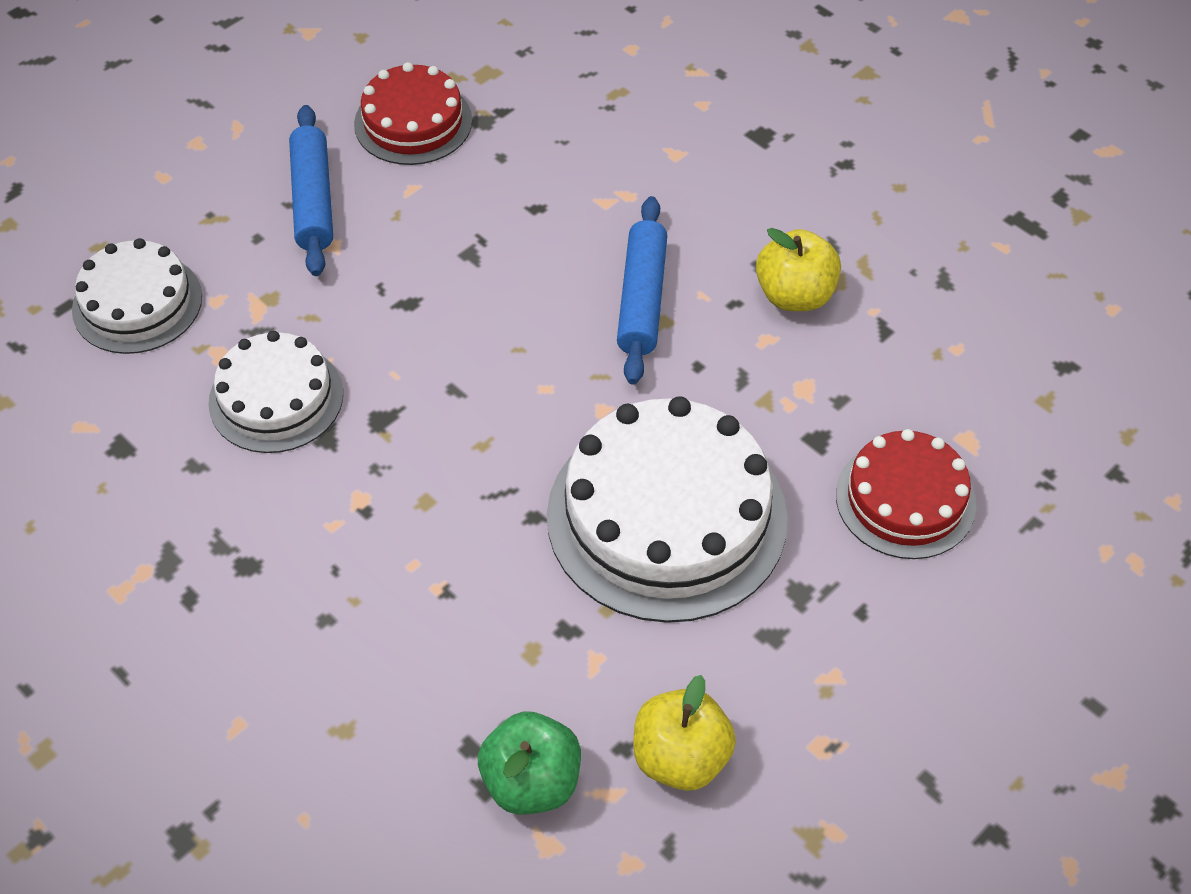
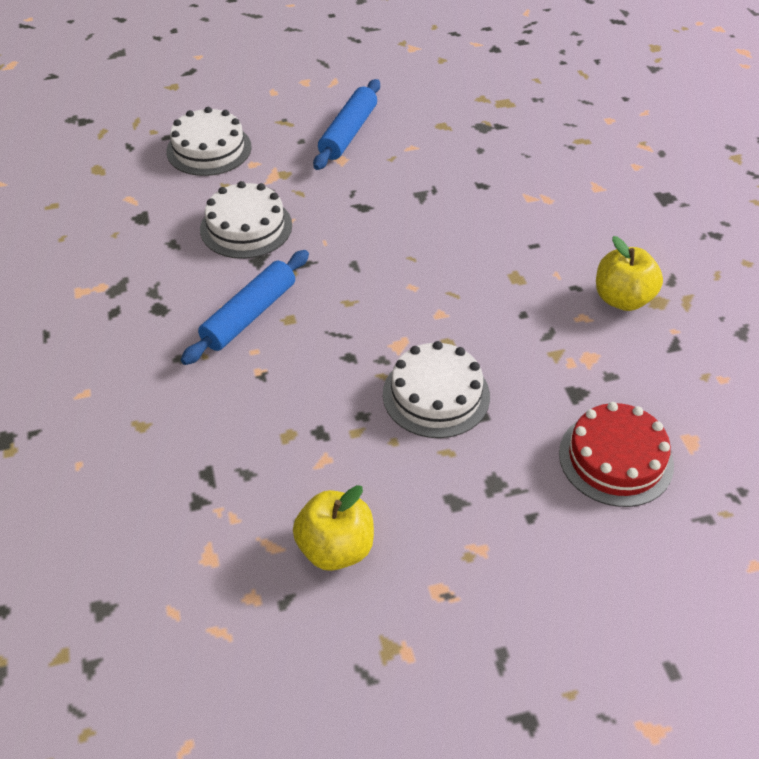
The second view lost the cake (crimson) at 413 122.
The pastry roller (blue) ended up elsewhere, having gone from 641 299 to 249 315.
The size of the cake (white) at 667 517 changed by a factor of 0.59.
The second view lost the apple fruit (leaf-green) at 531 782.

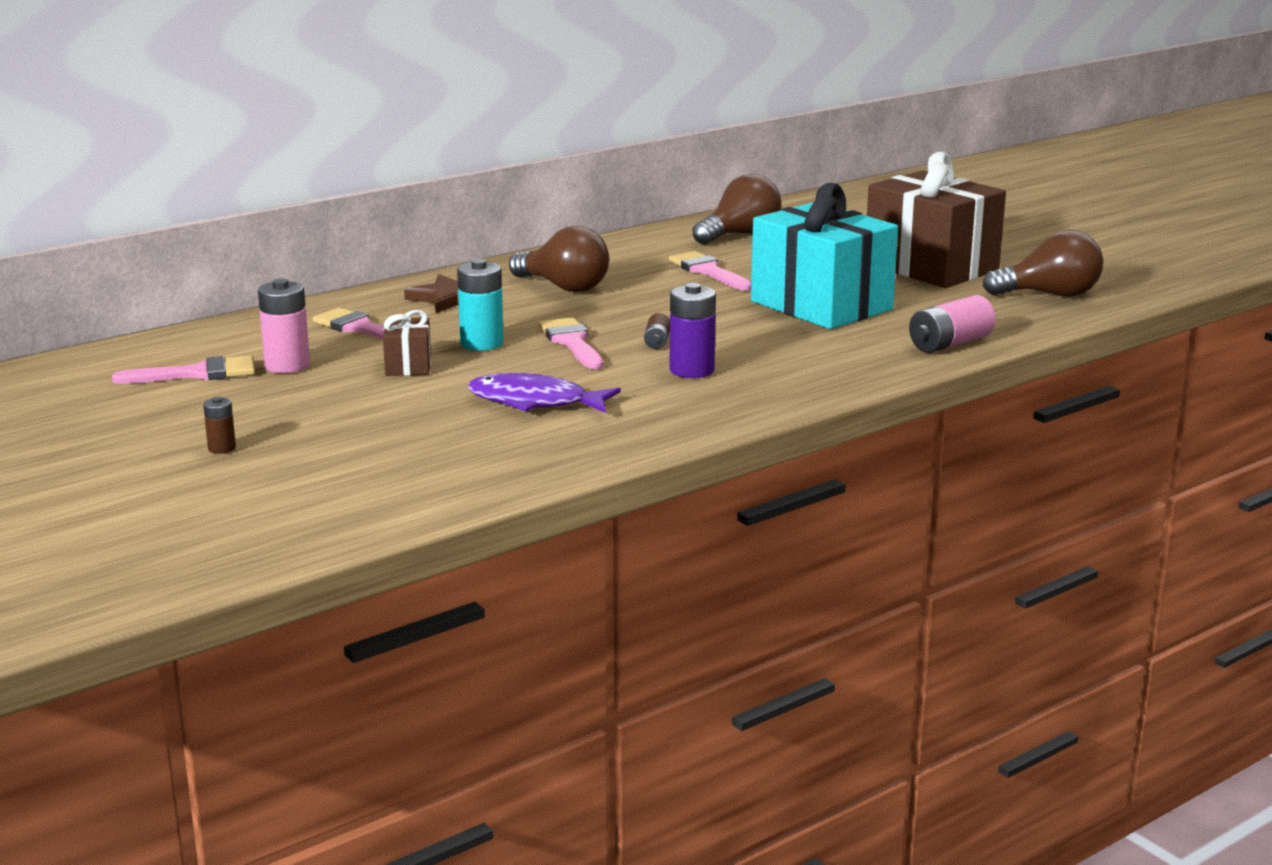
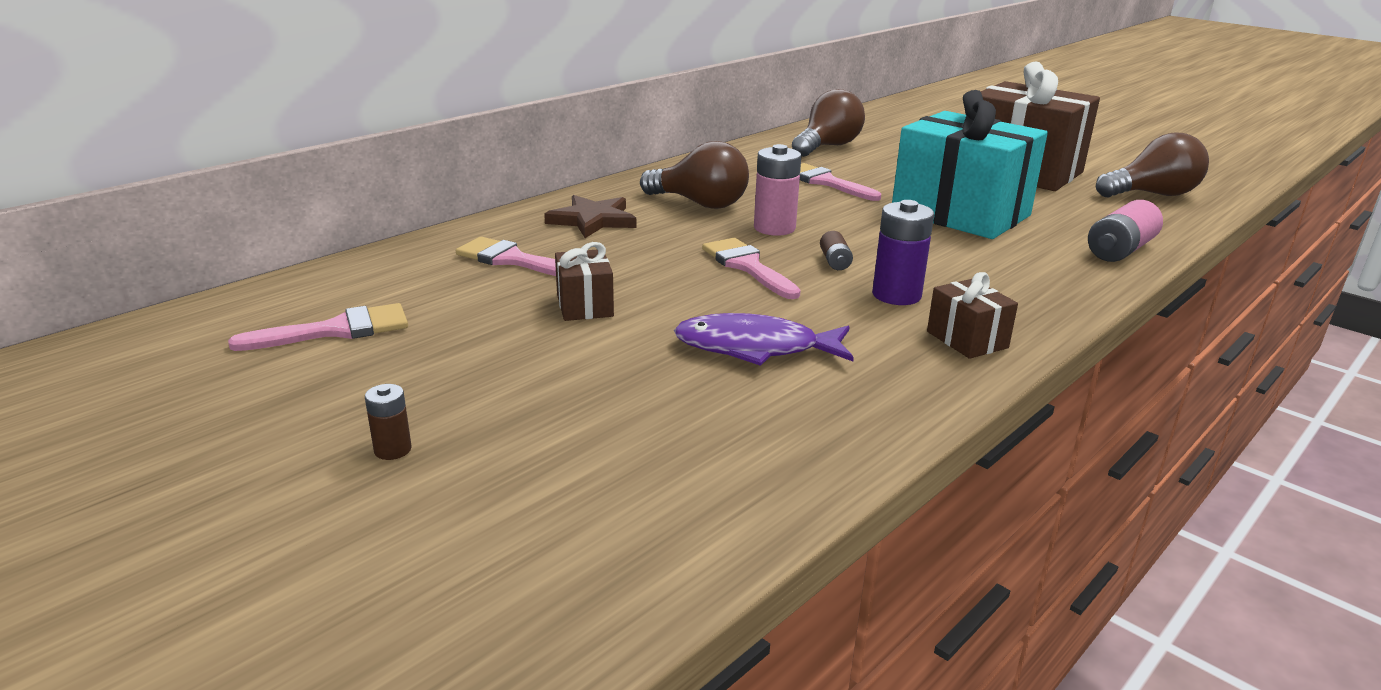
The second view lost the power cell (aqua) at 482 343.
The power cell (rose-pink) ended up elsewhere, having gone from 287 366 to 774 228.
The second view gained the present (dark brown) at 967 340.

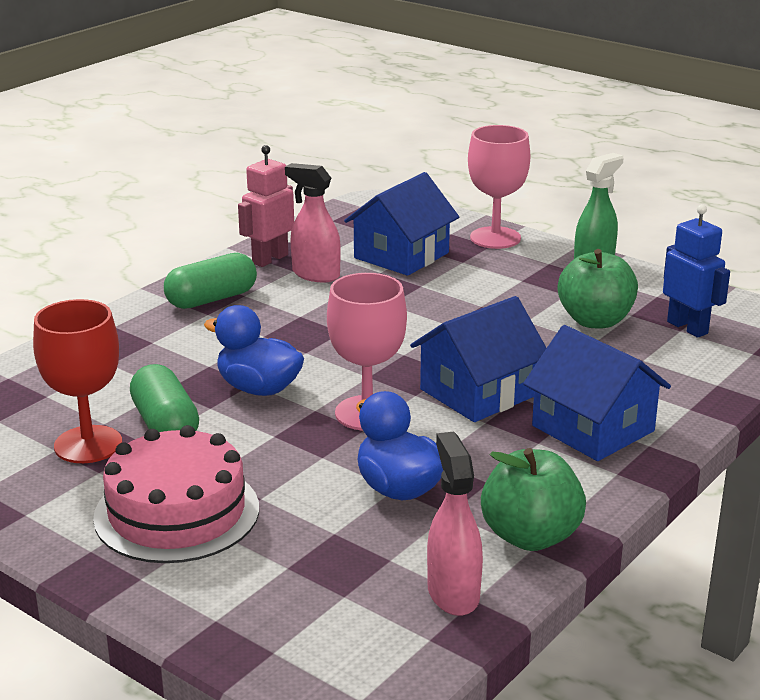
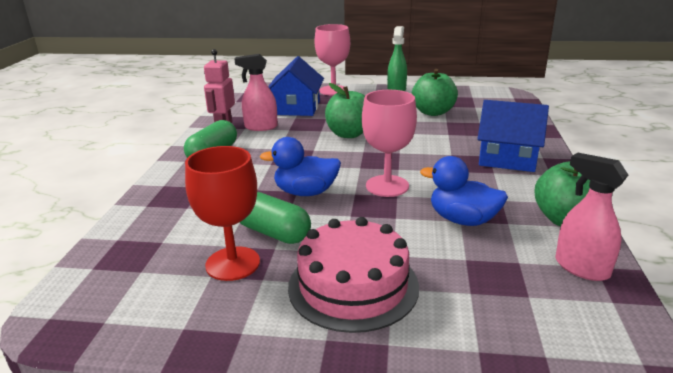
The second view lost the toy robot (blue) at 687 327.
The second view lost the house (blue) at 478 392.
The second view gained the apple fruit (leaf-green) at 349 134.

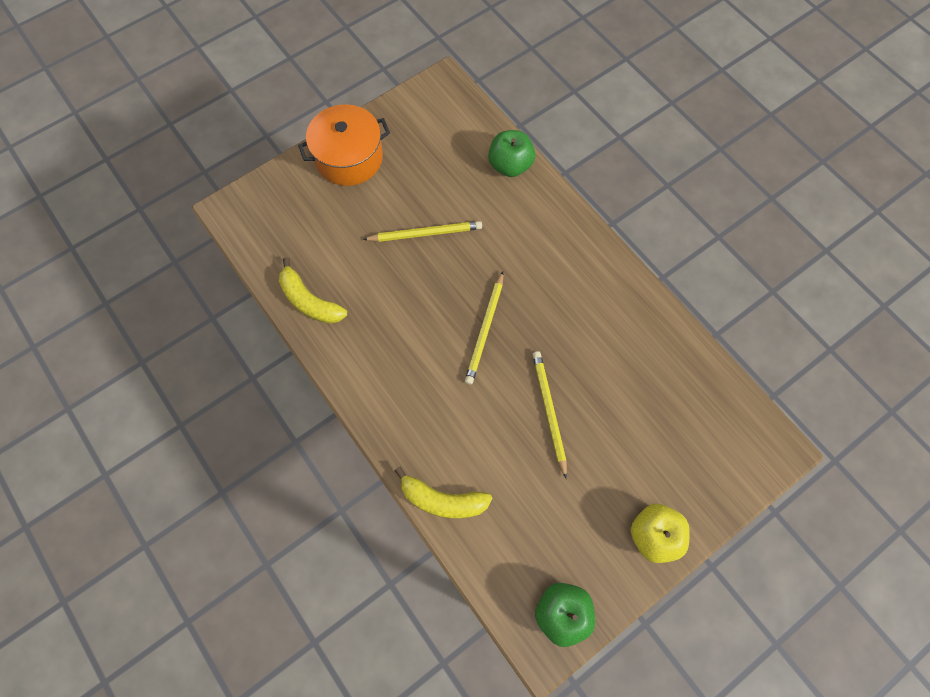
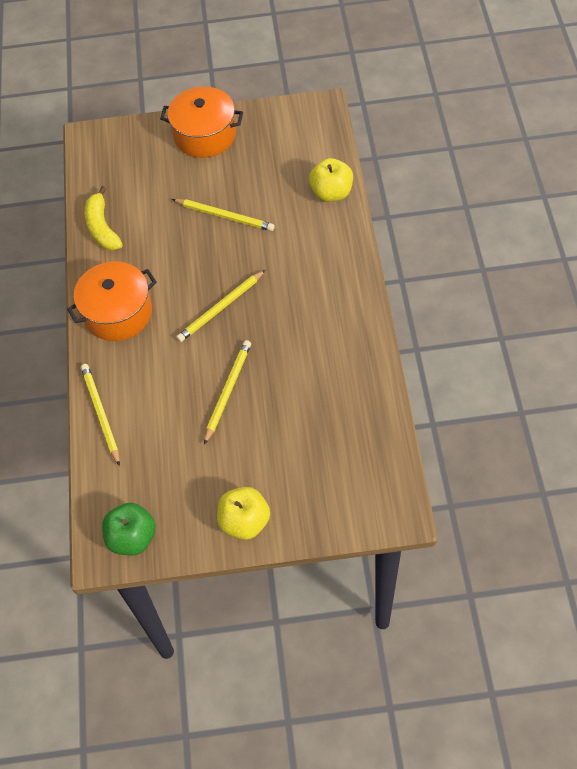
What was the apple fruit (leaf-green) at 510 165 turned into the apple fruit (bright yellow) at 331 193.
Where the banana (bright yellow) stood at 442 500, the pencil (bright yellow) came to stand at 101 414.
The second view gained the pot (orange) at 118 313.

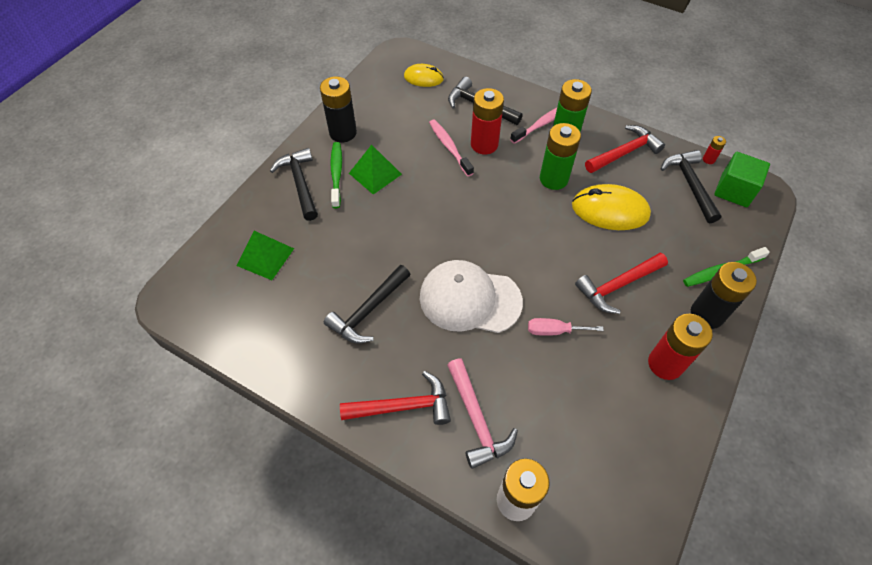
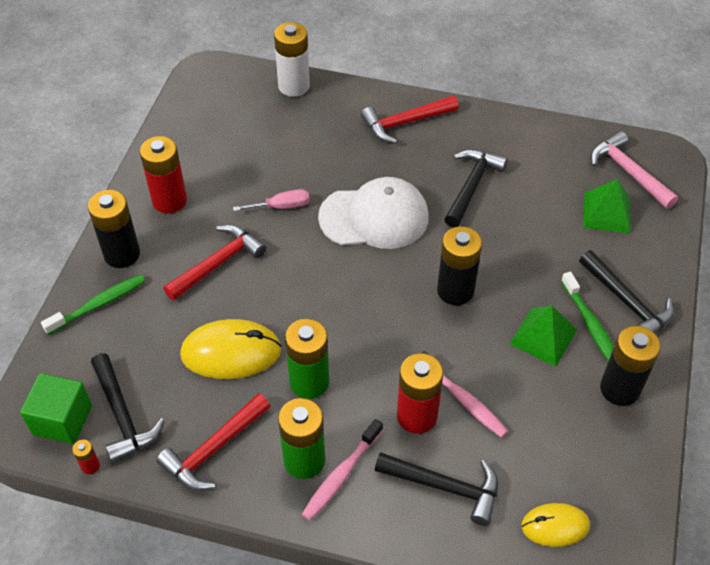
The claw hammer (rose-pink) ended up elsewhere, having gone from 477 420 to 628 172.
The second view gained the power cell (ebony) at 455 290.

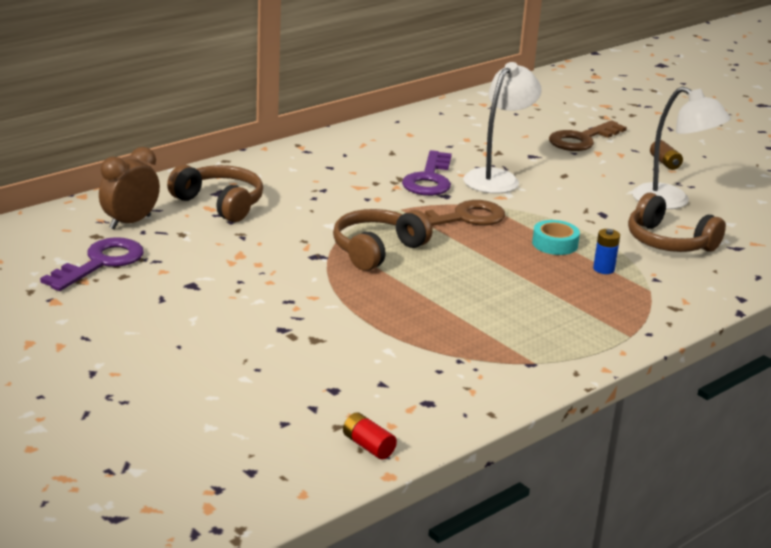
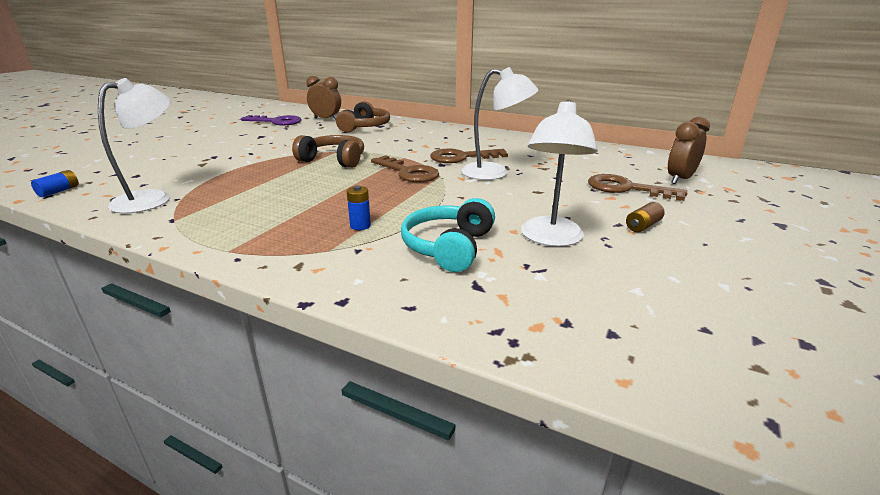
What was the door key (royal purple) at 429 179 turned into the door key (dark brown) at 462 157.
What was the headset (dark brown) at 668 242 turned into the headset (aqua) at 449 247.
The second view lost the sticky tape (aqua) at 555 244.
What was the power cell (crimson) at 368 446 turned into the power cell (blue) at 59 191.
The second view gained the reading lamp (white) at 152 199.
The second view gained the bedside clock (dark brown) at 680 179.

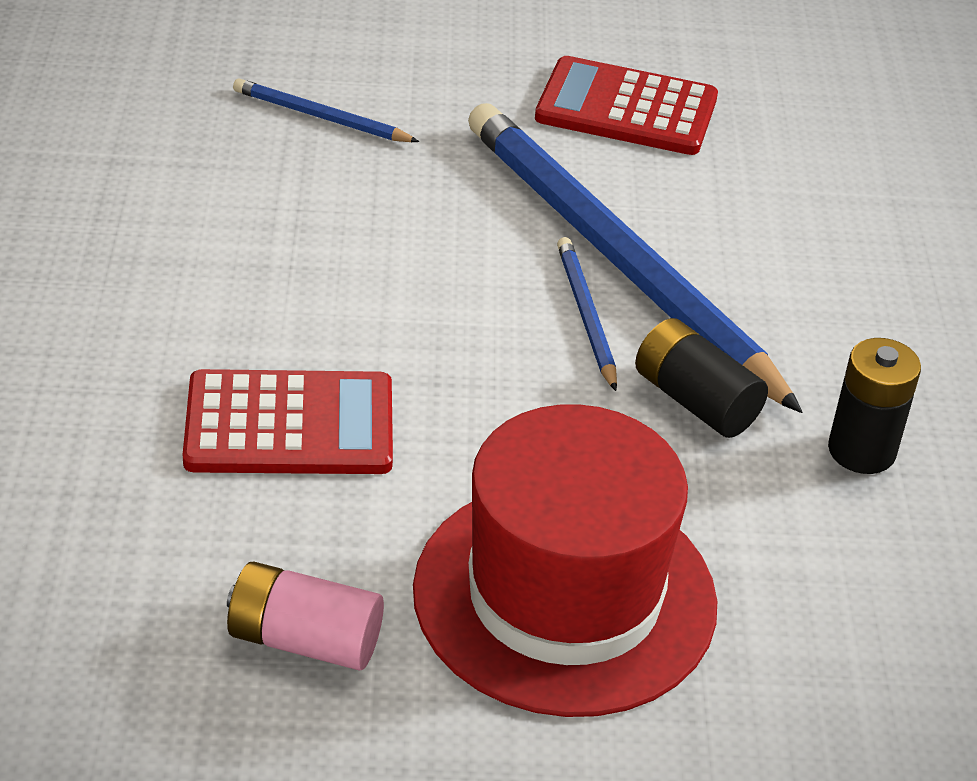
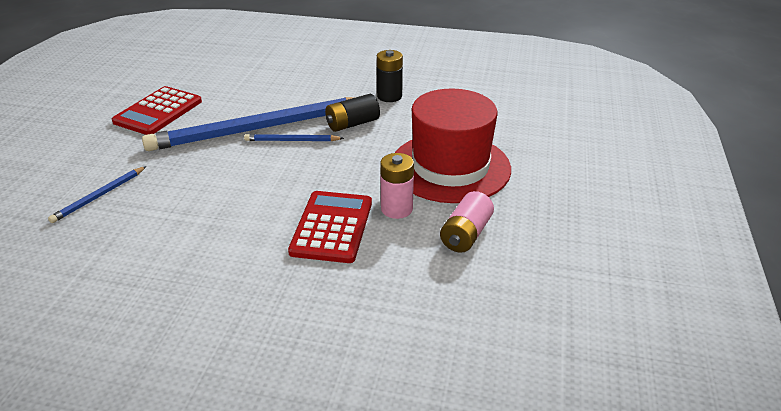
The second view gained the power cell (rose-pink) at 396 209.

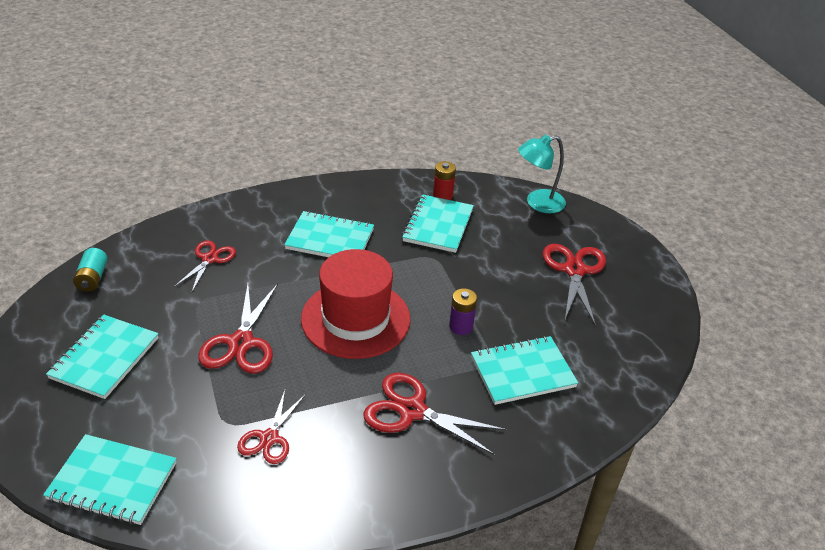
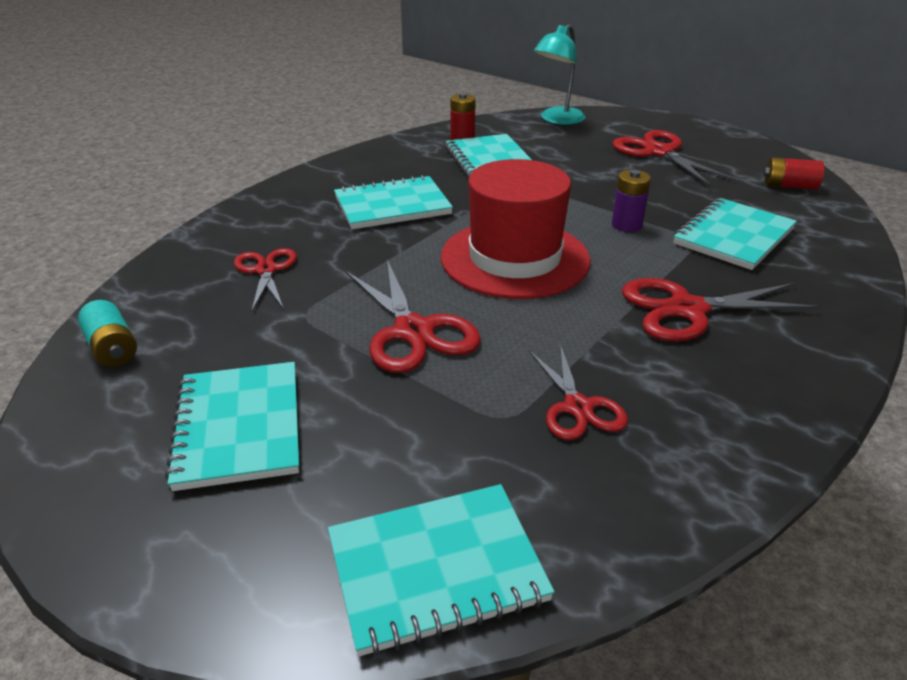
The second view gained the power cell (crimson) at 789 186.

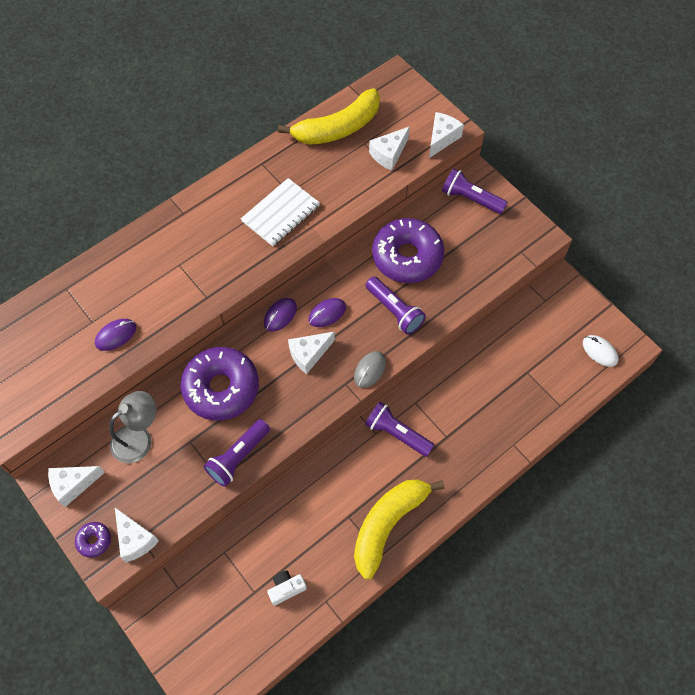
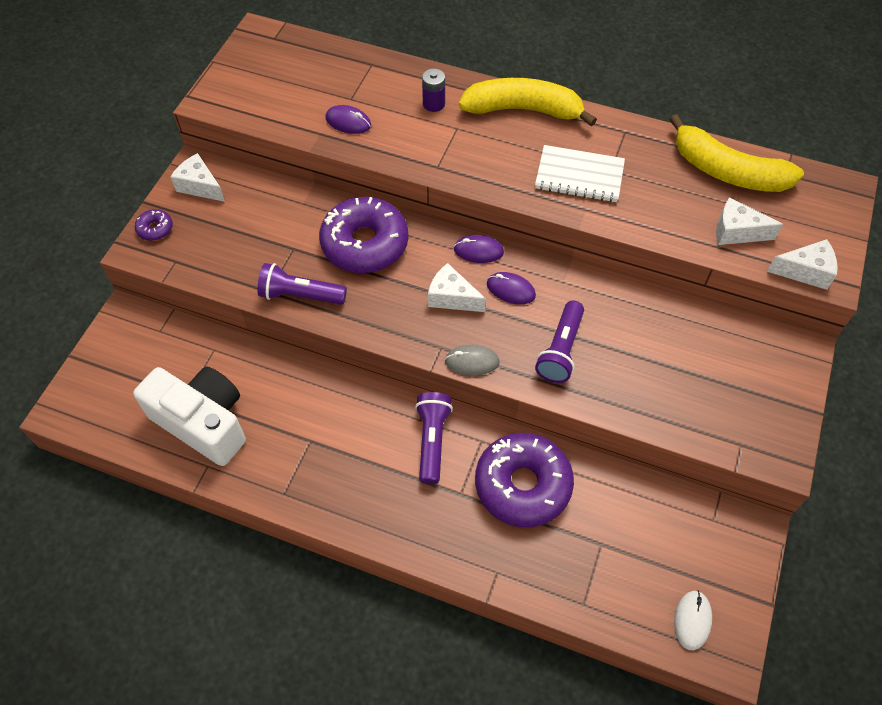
The second view lost the pocket torch (royal purple) at 470 199.
The glazed donut (royal purple) ended up elsewhere, having gone from 407 257 to 522 485.
The second view lost the reading lamp (ash-grey) at 139 438.
The banana (bright yellow) ended up elsewhere, having gone from 388 524 to 523 110.
The second view lost the cheese wedge (white) at 135 539.
The size of the compact camera (white) at 286 588 changed by a factor of 2.40.
The second view gained the power cell (royal purple) at 433 104.

